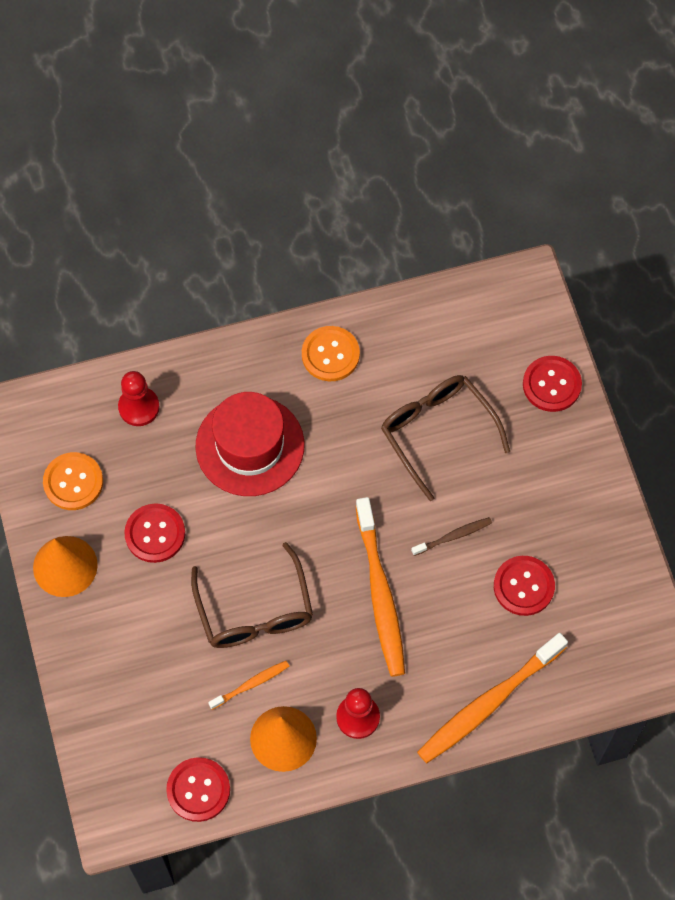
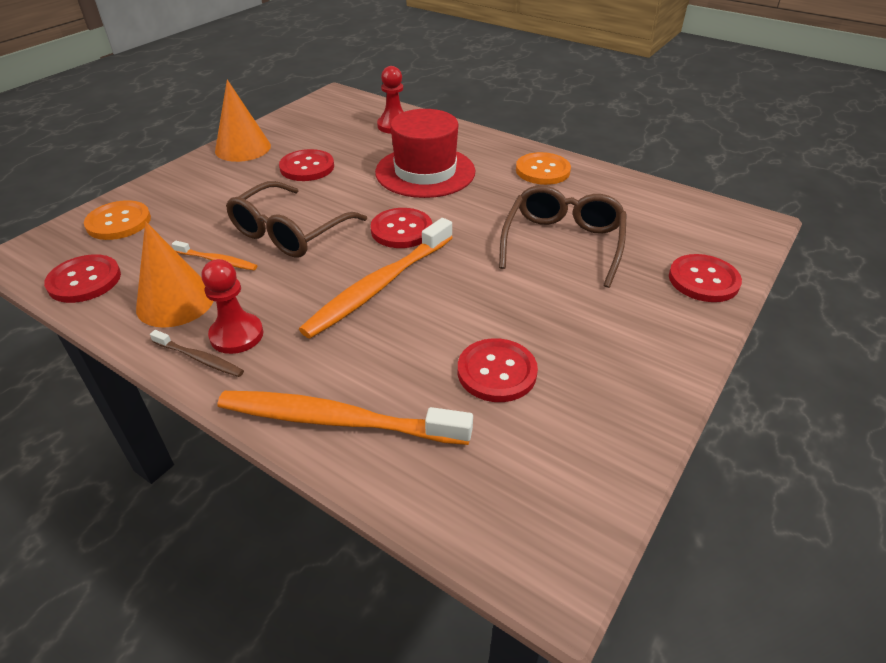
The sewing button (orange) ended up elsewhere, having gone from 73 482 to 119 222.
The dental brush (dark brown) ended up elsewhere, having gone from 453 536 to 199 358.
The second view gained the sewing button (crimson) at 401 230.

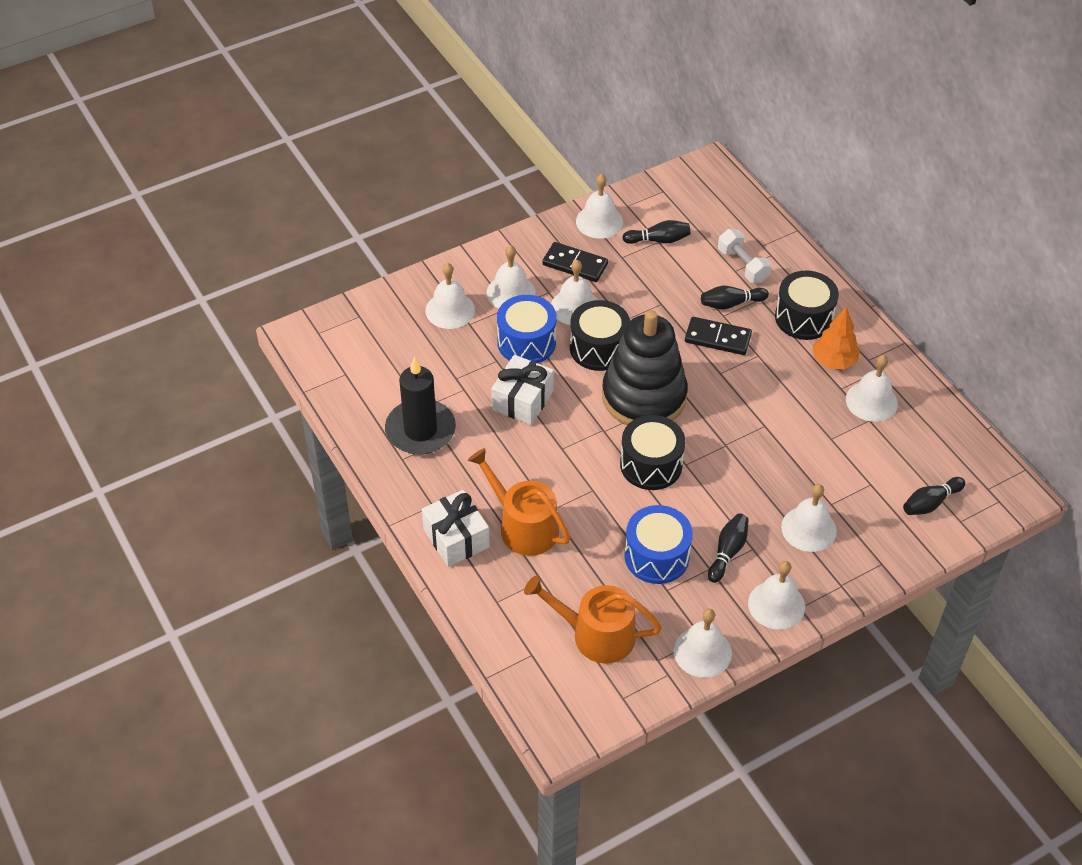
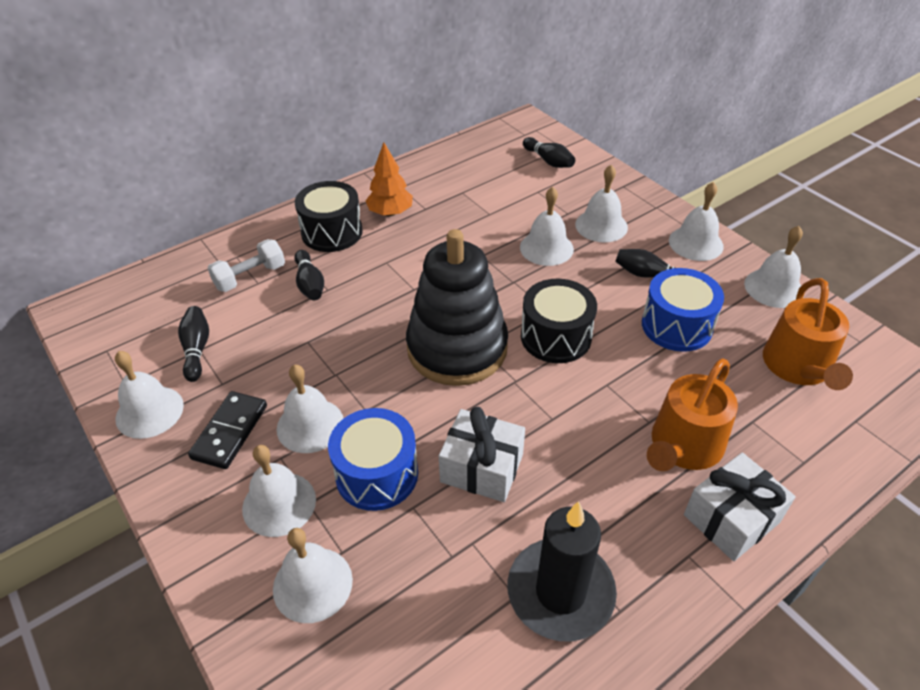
The second view lost the drum (ebony) at 599 348.
The second view lost the domino tile (ebony) at 717 338.
The school bell (white) ended up elsewhere, having gone from 871 401 to 546 248.

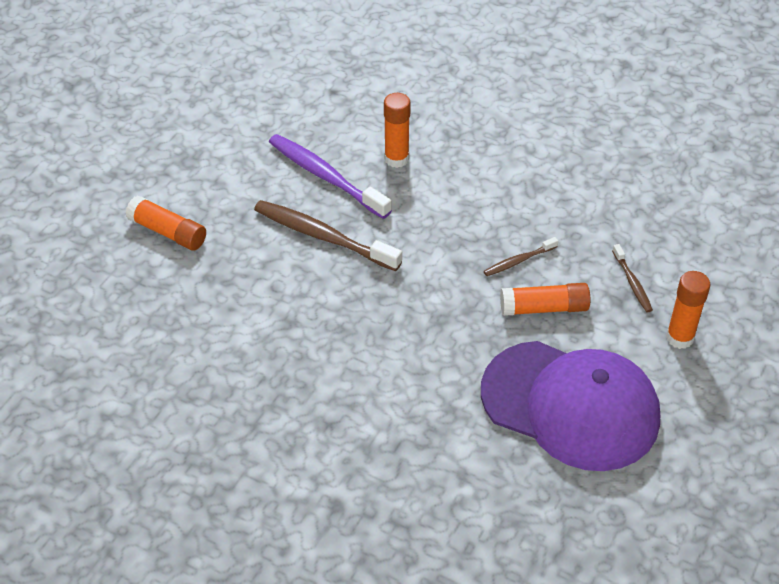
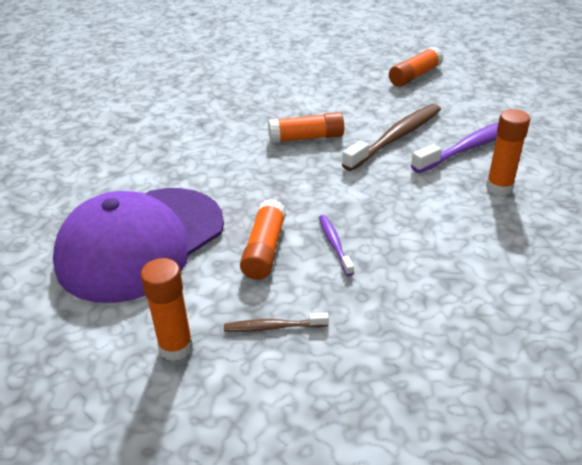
What was the dental brush (dark brown) at 519 261 turned into the dental brush (royal purple) at 334 244.
The second view gained the glue stick (orange) at 306 138.

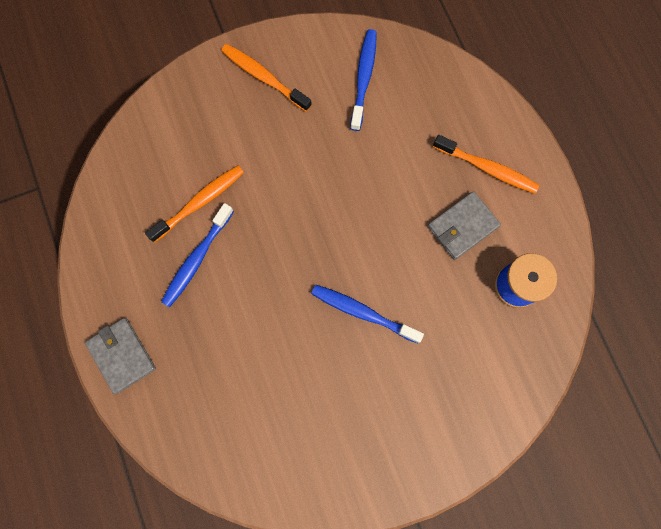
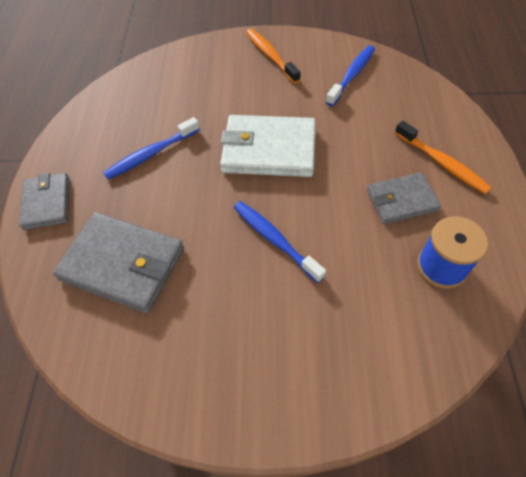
The second view lost the dental brush (orange) at 199 202.
The second view gained the billfold (white) at 269 150.
The second view gained the billfold (ash-grey) at 123 264.

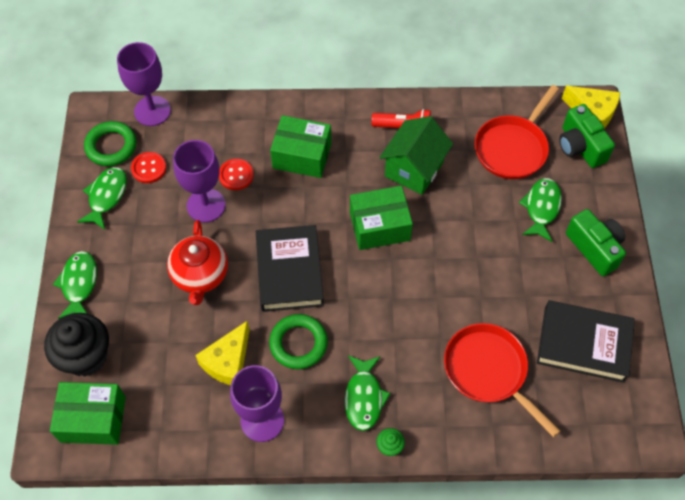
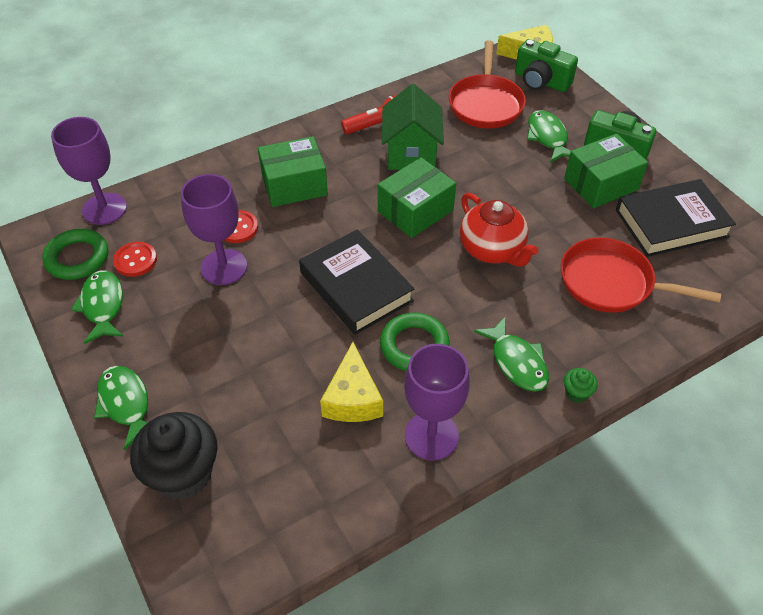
The china teapot (crimson) ended up elsewhere, having gone from 200 275 to 492 250.
The box (leaf-green) ended up elsewhere, having gone from 93 419 to 601 184.

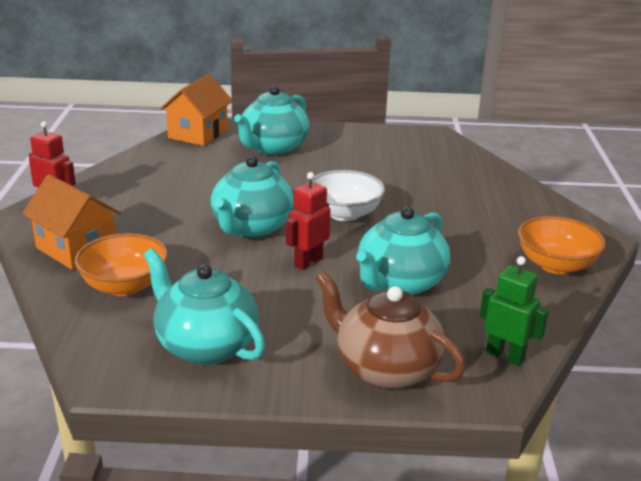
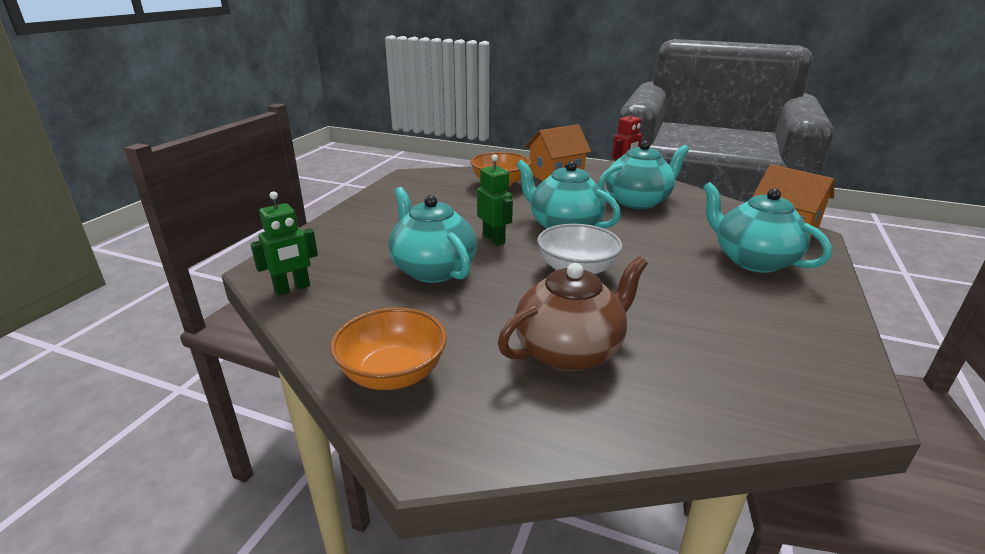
What was the toy robot (crimson) at 308 262 turned into the toy robot (leaf-green) at 494 239.
The china teapot (aqua) ended up elsewhere, having gone from 205 346 to 638 201.
The china teapot (dark brown) ended up elsewhere, having gone from 385 369 to 570 351.

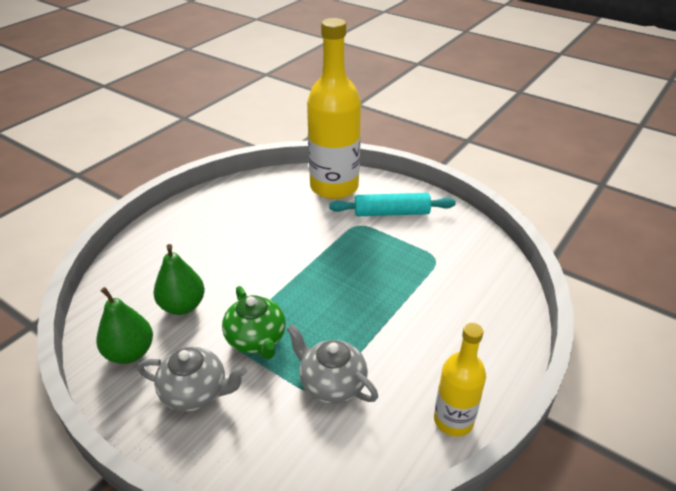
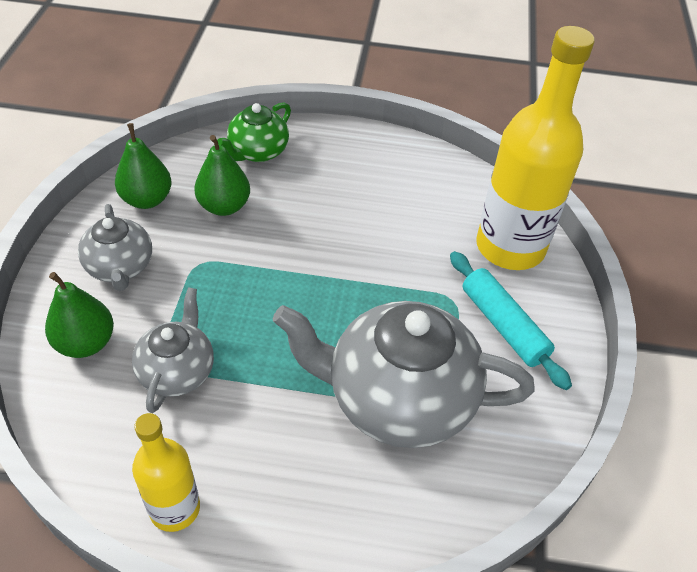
The china teapot (leaf-green) ended up elsewhere, having gone from 256 340 to 257 152.
The second view gained the pear (leaf-green) at 86 343.
The second view gained the china teapot (ash-grey) at 398 399.

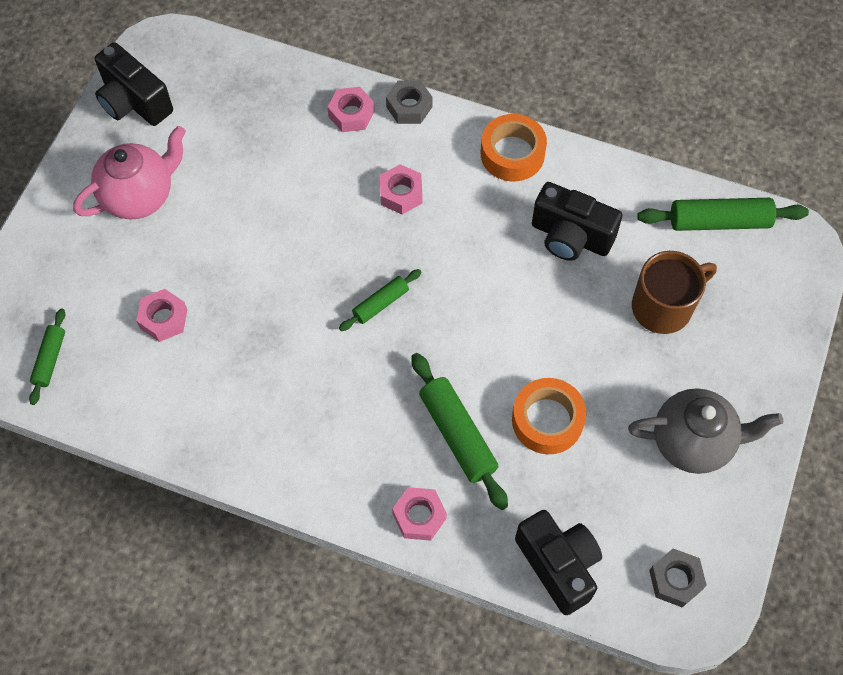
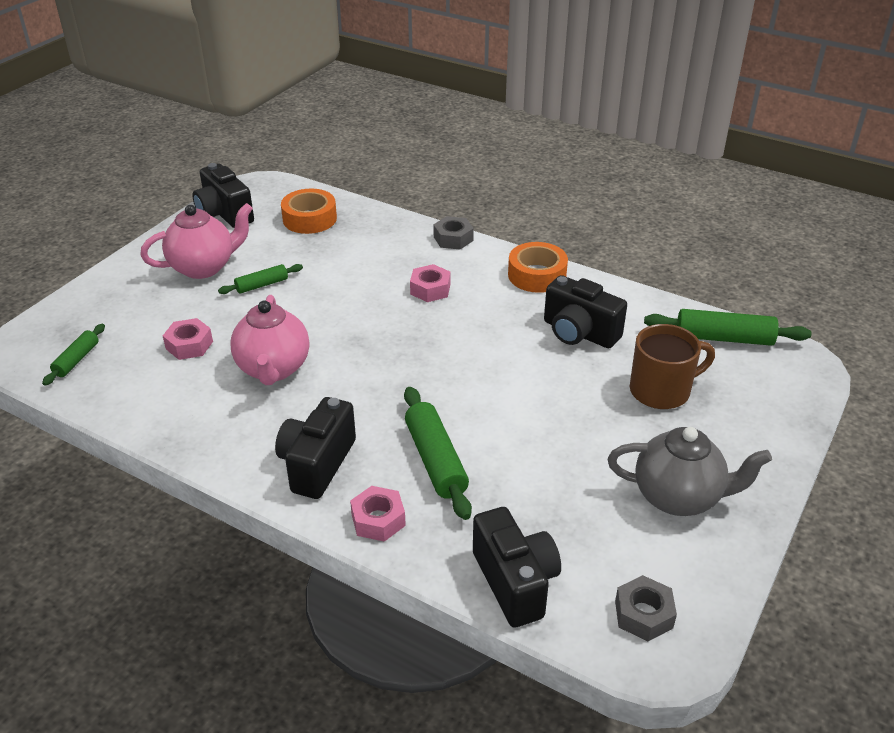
The second view lost the nut (rose-pink) at 351 114.
The pastry roller (leaf-green) ended up elsewhere, having gone from 380 303 to 262 285.
The sticky tape (orange) ended up elsewhere, having gone from 547 420 to 309 219.
The second view gained the china teapot (rose-pink) at 273 369.
The second view gained the compact camera (ebony) at 317 464.

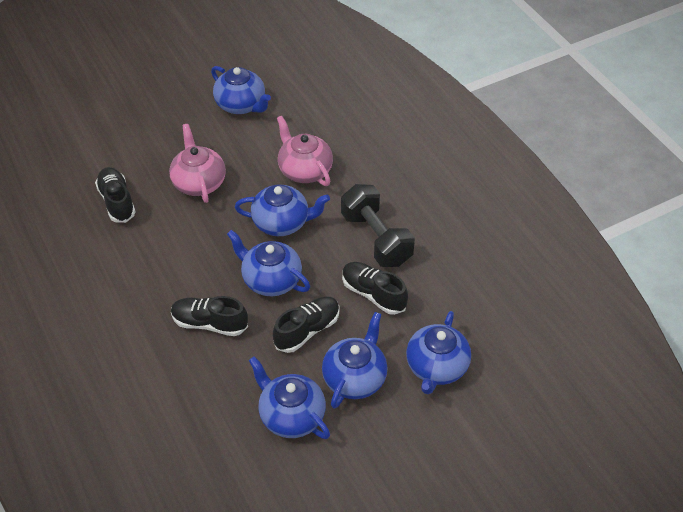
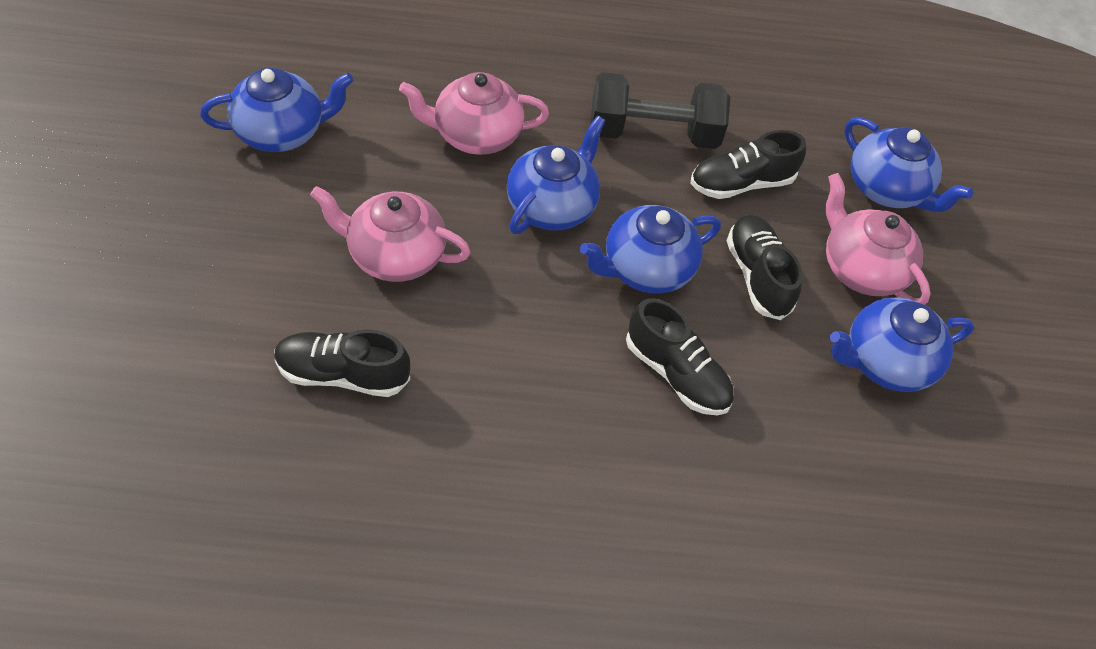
The shoe (ebony) at 209 323 ended up facing another way, 90 degrees counterclockwise from before.
What was the china teapot (blue) at 355 378 turned into the china teapot (rose-pink) at 860 269.

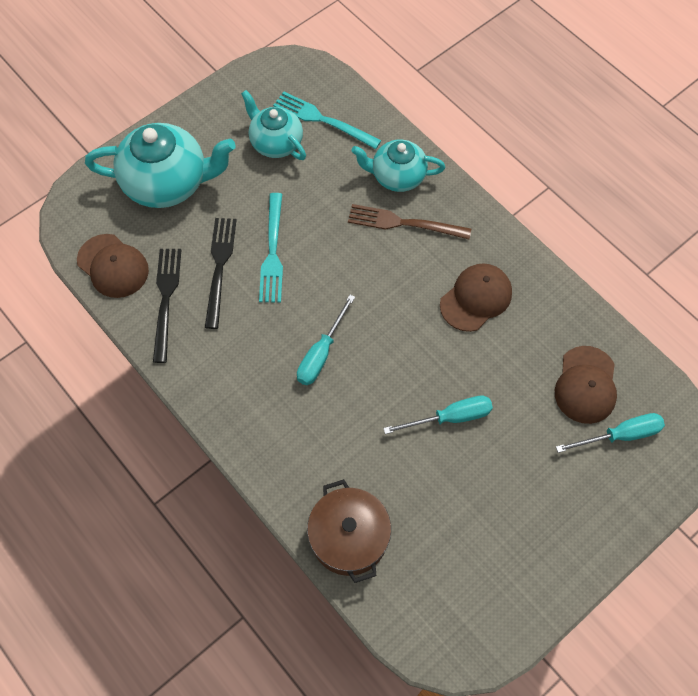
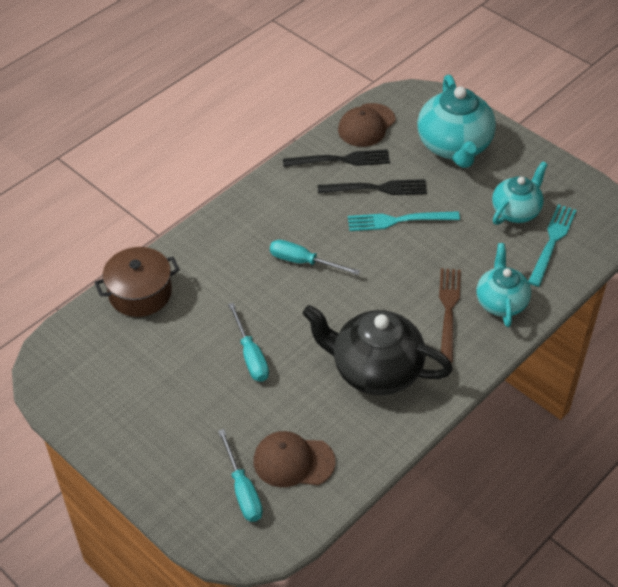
Where the cap (dark brown) stood at 476 298, the china teapot (ebony) came to stand at 375 370.

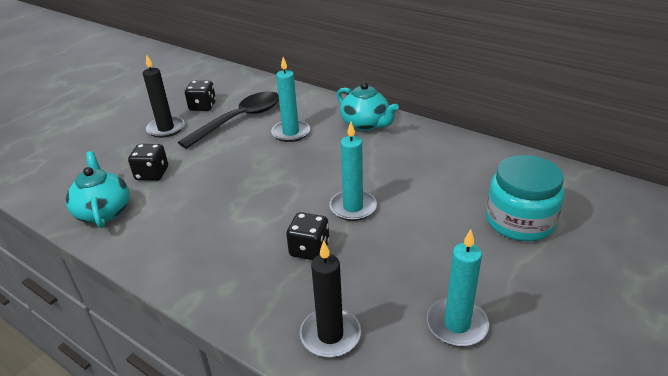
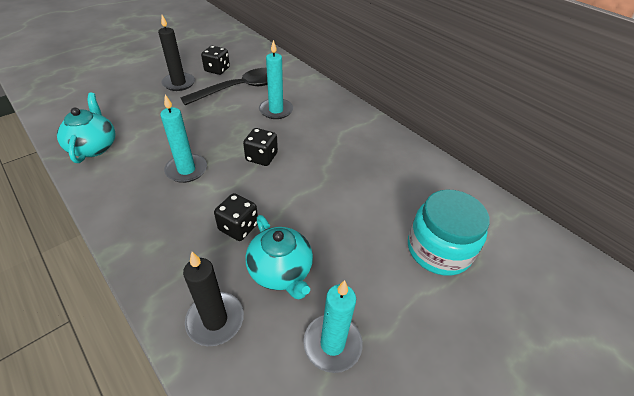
The china teapot (aqua) ended up elsewhere, having gone from 366 124 to 281 271.
The candle (aqua) ended up elsewhere, having gone from 353 207 to 186 170.
The die (ebony) ended up elsewhere, having gone from 152 174 to 261 157.

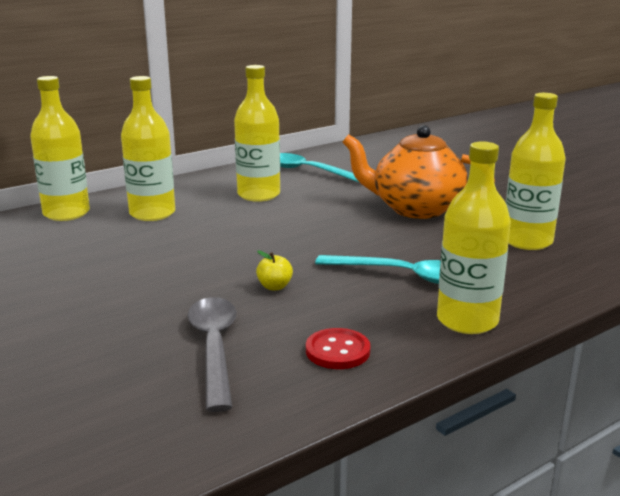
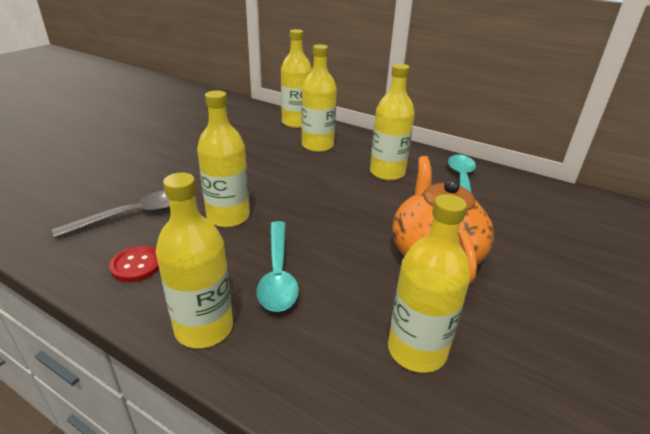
Where the apple fruit (bright yellow) stood at 274 286, the bottle (bright yellow) came to stand at 228 216.

